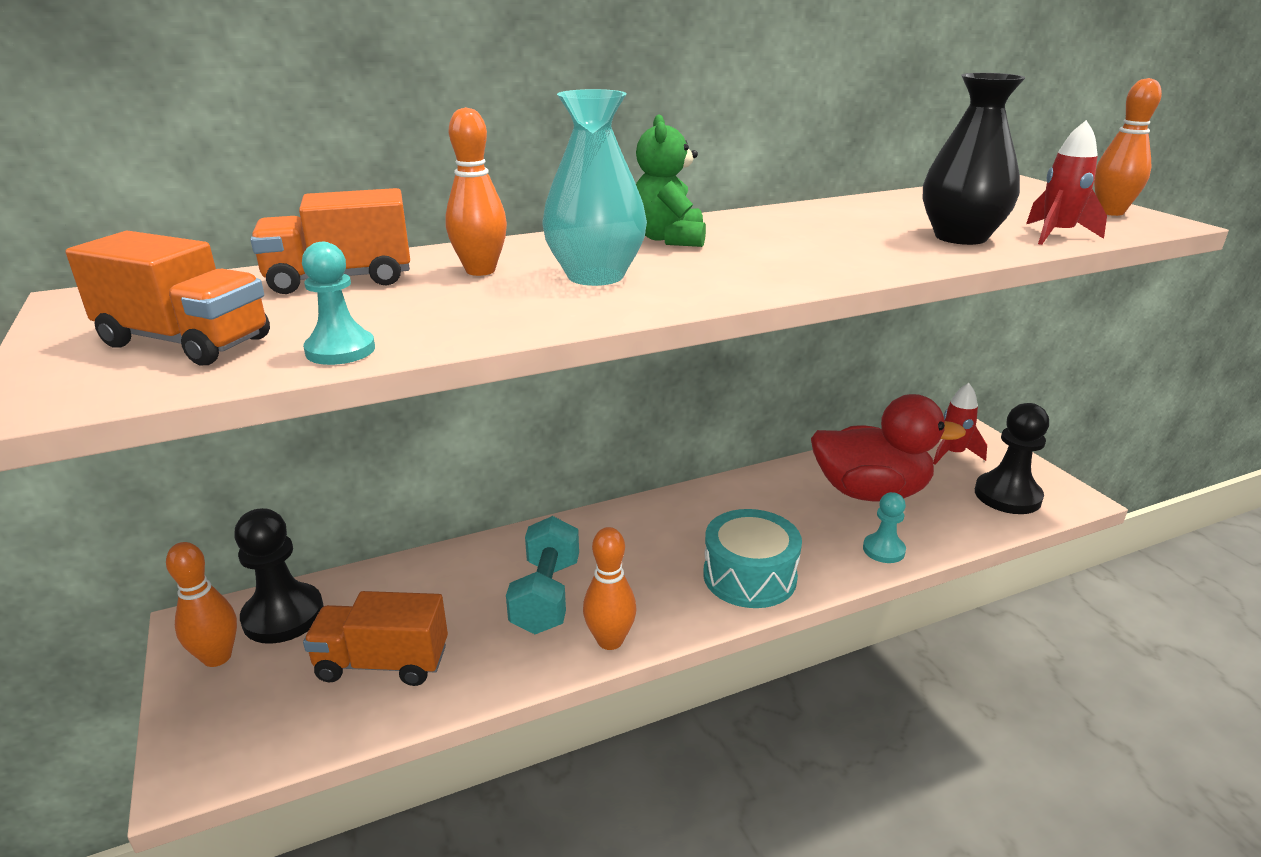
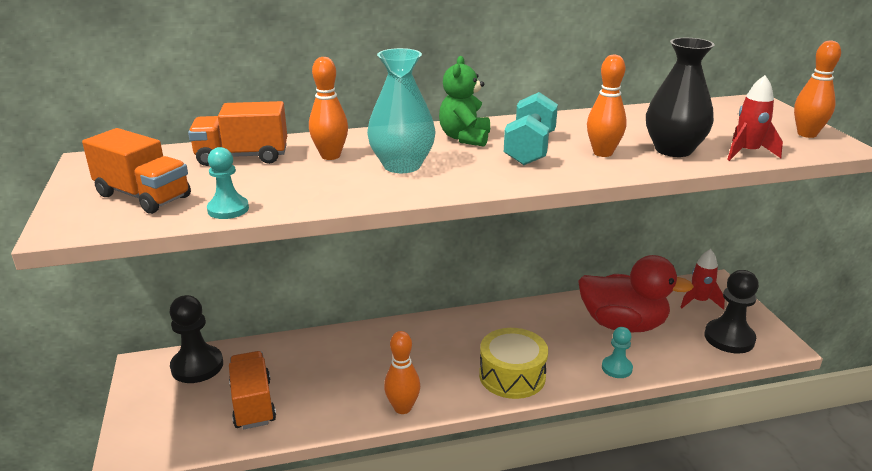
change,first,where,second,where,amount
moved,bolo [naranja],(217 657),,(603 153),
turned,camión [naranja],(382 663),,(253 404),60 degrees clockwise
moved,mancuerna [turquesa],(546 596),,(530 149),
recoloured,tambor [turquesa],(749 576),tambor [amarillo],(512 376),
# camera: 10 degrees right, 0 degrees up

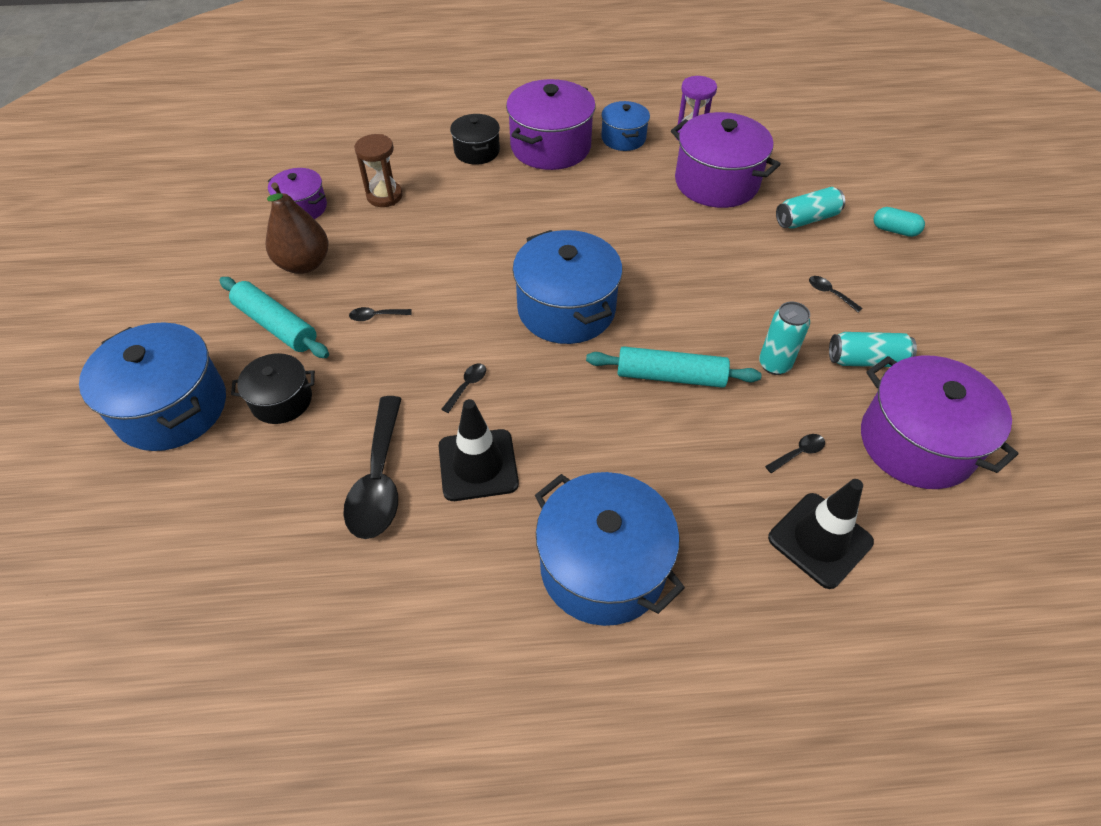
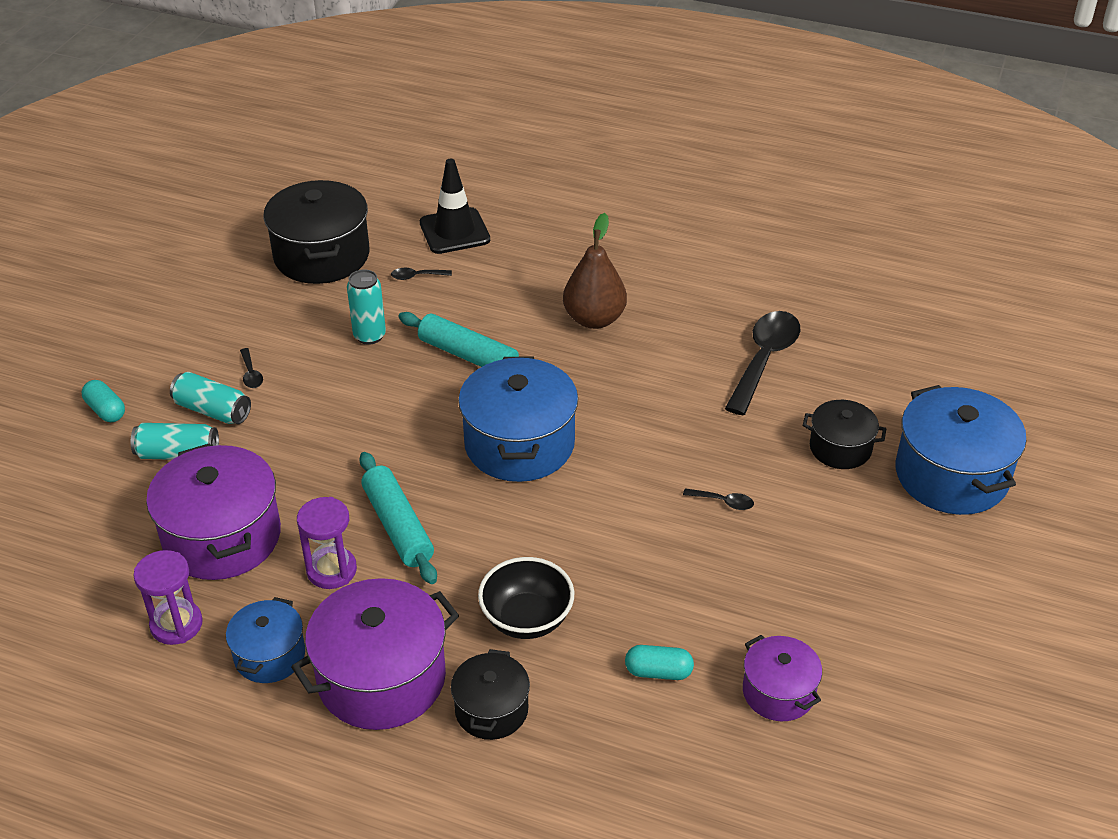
change,first,where,second,where,amount
moved,rodillo [turquesa],(276 325),,(398 526),
moved,pera [marrón],(304 264),,(594 319),
replaced,reloj de arena [marrón],(384 196),cápsula [turquesa],(658 672),
removed,cono de tráfico [negro],(478 465),,,
removed,cuchara [negro],(467 386),,,
removed,olla [azul],(603 566),,,
moved,lata [turquesa],(866 360),,(212 410),
recoloured,olla [morado],(916 443),olla [negro],(321 255),
added,,,reloj de arena [morado],(331 570),
added,,,cuenco [negro],(527 619),
# camera: 155 degrees left, 10 degrees down

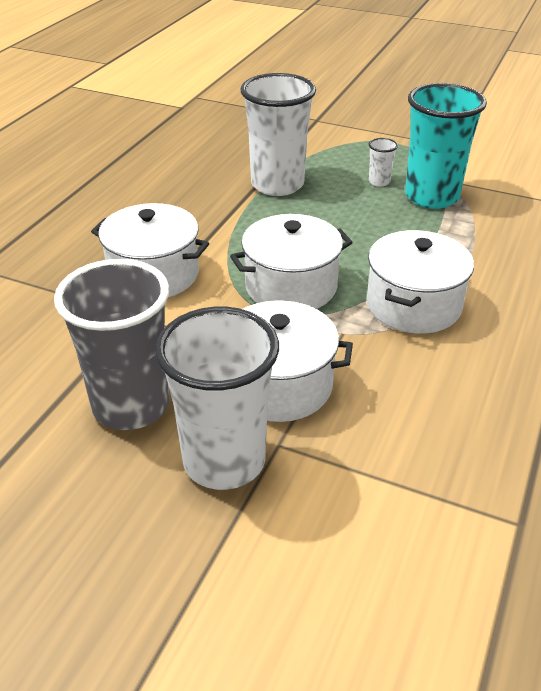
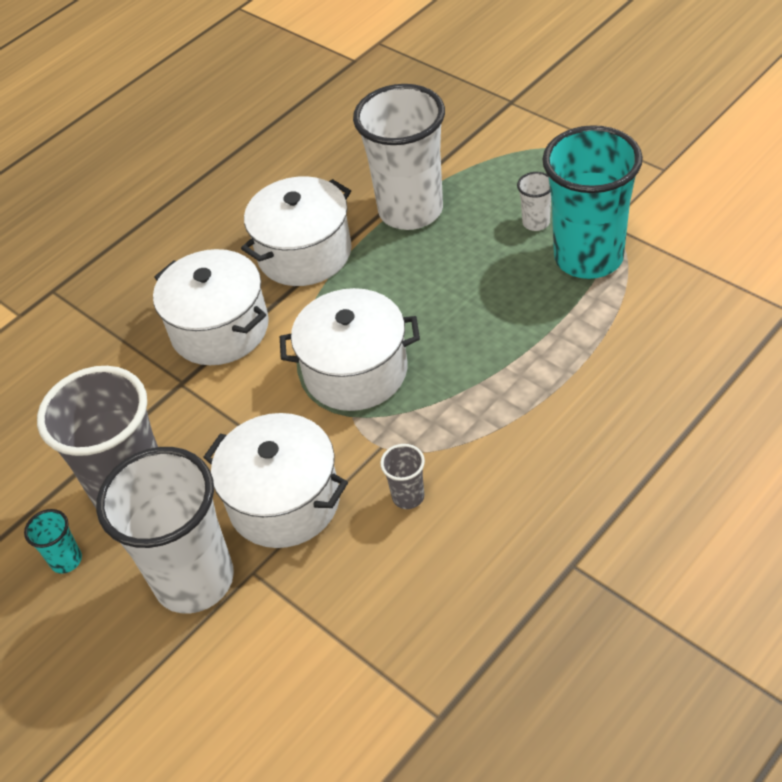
change,first,where,second,where,amount
moved,olla [blanco],(413 305),,(304 253),
added,,,vaso [turquesa],(66 560),
added,,,vaso [gris],(408 496),
# camera: 25 degrees right, 10 degrees up

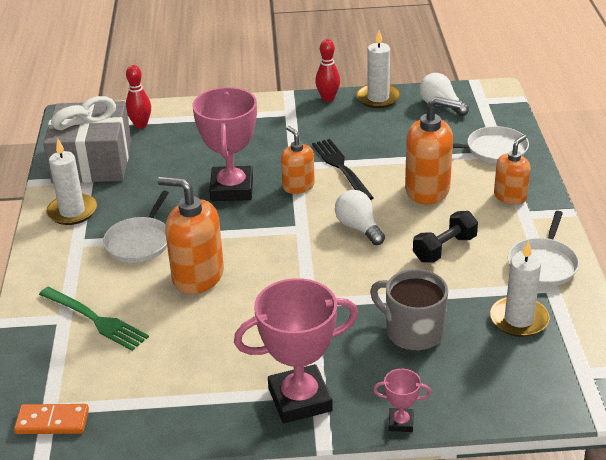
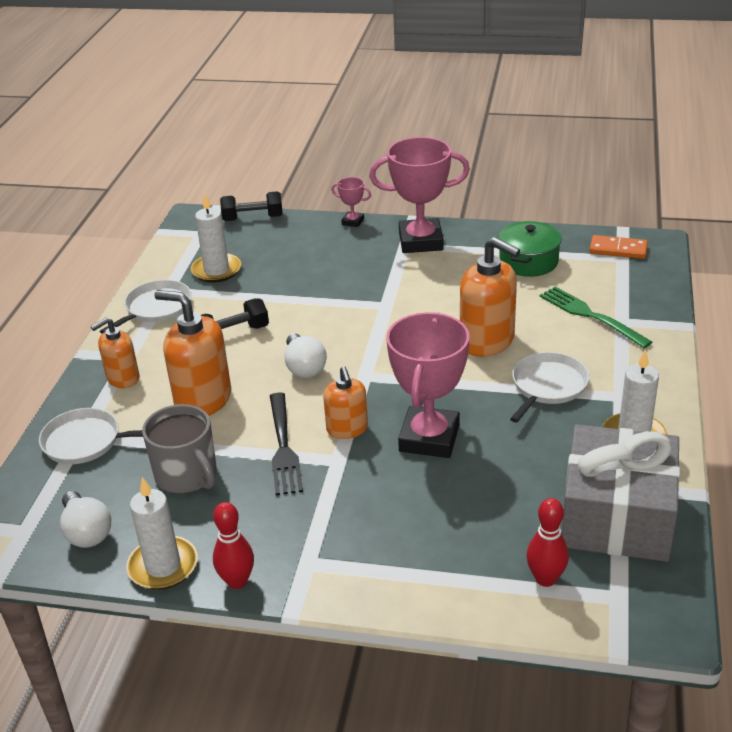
change,first,where,second,where,amount
moved,taza [gris],(412 332),,(187 475),
added,,,mancuerna [negro],(253 218),
added,,,olla [verde],(528 261),
# camera: 165 degrees left, 0 degrees up

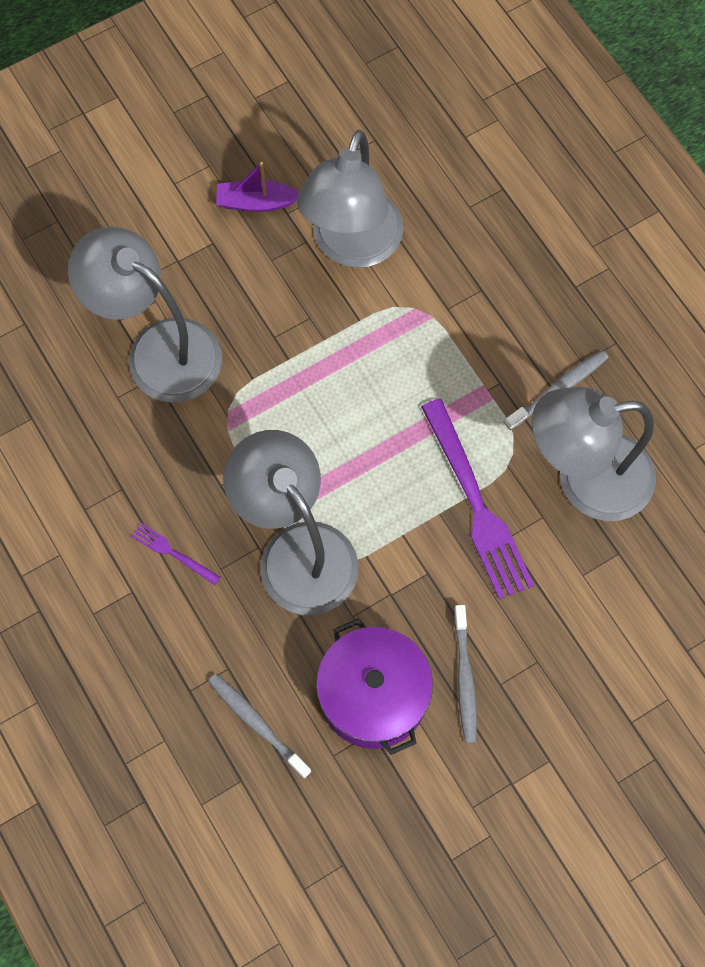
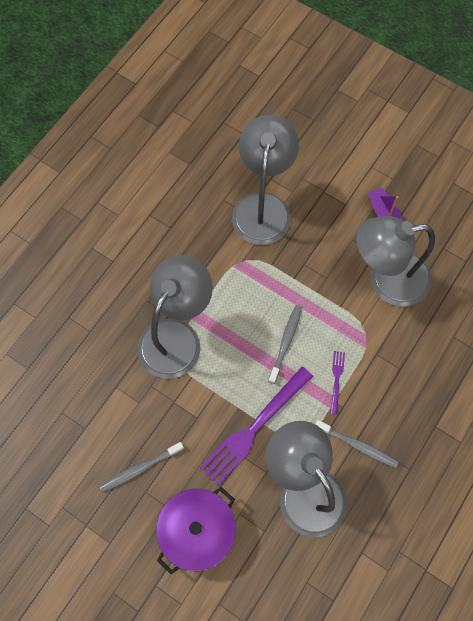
change,first,where,second,where,amount
moved,tenedor [morado],(173 553),,(336 379),
moved,cepillo de dientes [gris],(257 724),,(285 343),
moved,olla [morado],(373 696),,(198 532),
# camera: 65 degrees right, 0 degrees up

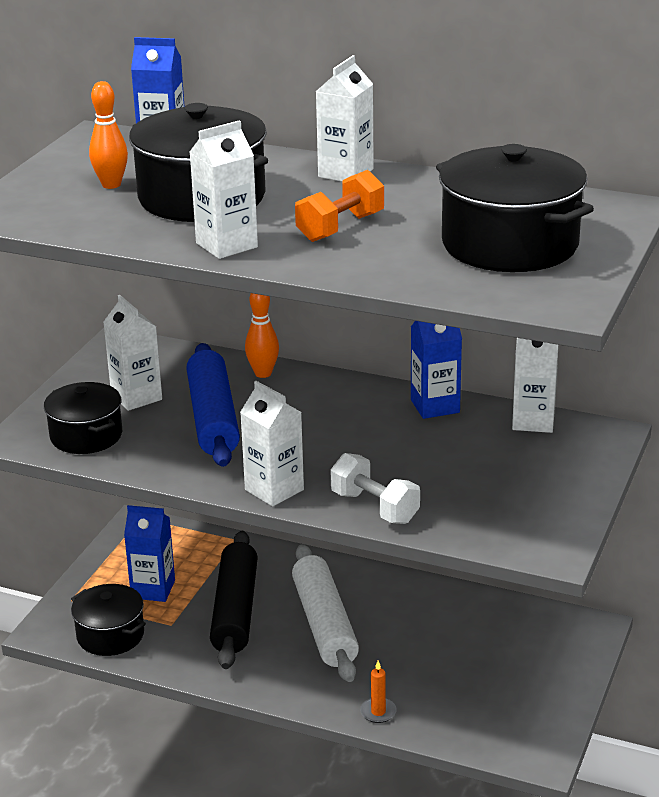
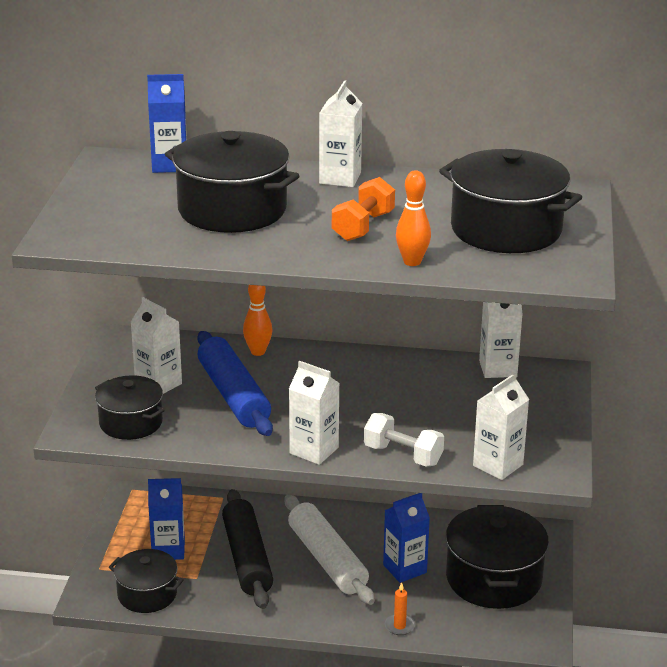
change,first,where,second,where,amount
moved,bolo [naranja],(111 185),,(412 262),
moved,cartón de leche [blanco],(226 245),,(498 465),
moved,cartón de leche [azul],(435 406),,(405 569),
added,,,olla [negro],(493 578),
# camera: 15 degrees left, 0 degrees up

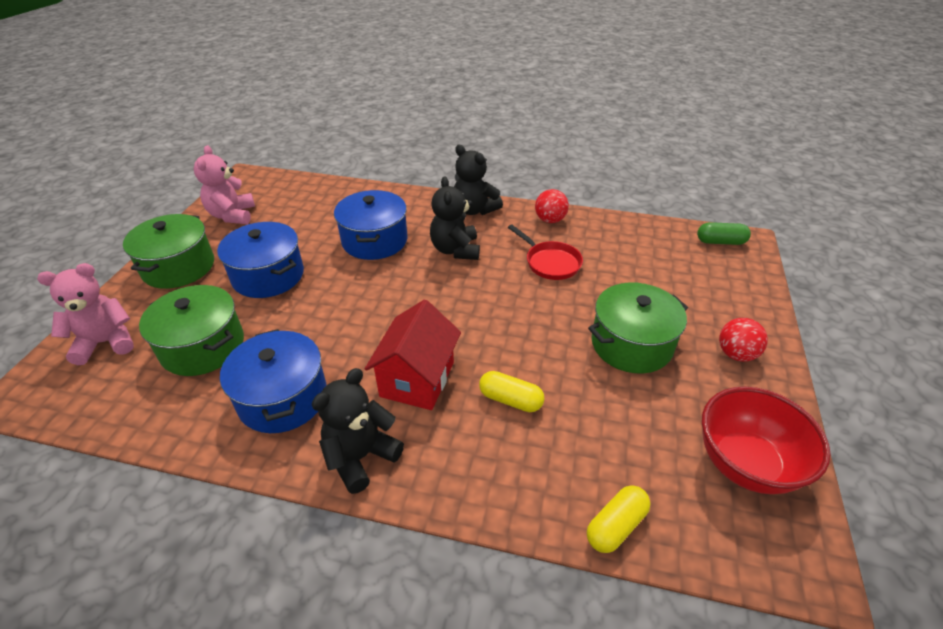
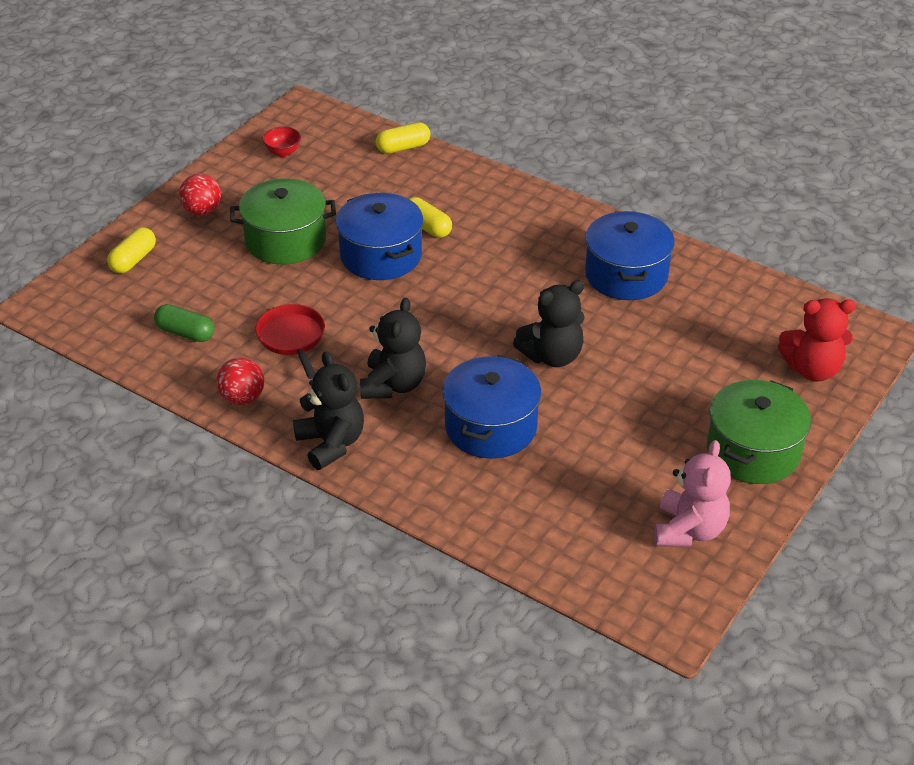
change,first,where,second,where,amount
recoloured,osito [rosa],(106 342),osito [rojo],(812 369),
removed,olla [verde],(202 347),,,
moved,olla [azul],(268 276),,(381 255),
moved,osito [negro],(360 457),,(552 356),
removed,casa [rojo],(417 379),,,
moved,cápsula [verde],(720 242),,(185 333),
resized,cuenco [rojo],(745 464),,(283 152),x0.44
added,,,cápsula [amarillo],(133 260),
# camera: 160 degrees left, 0 degrees up

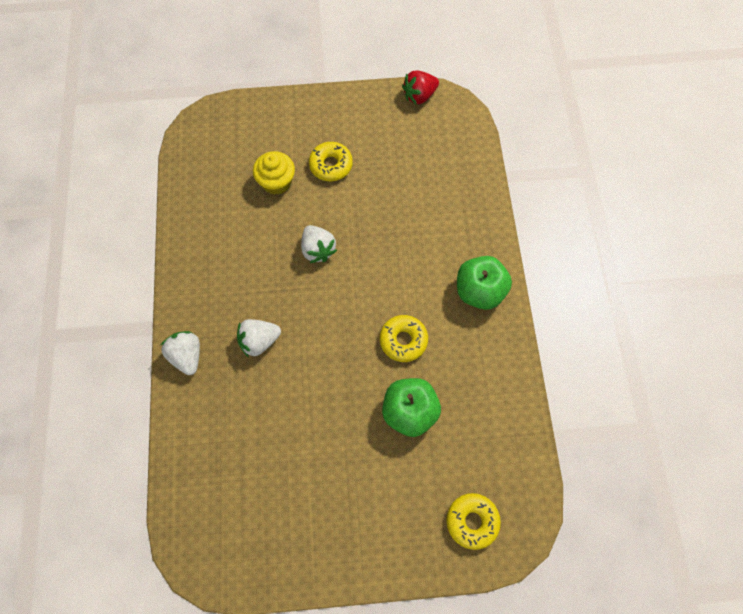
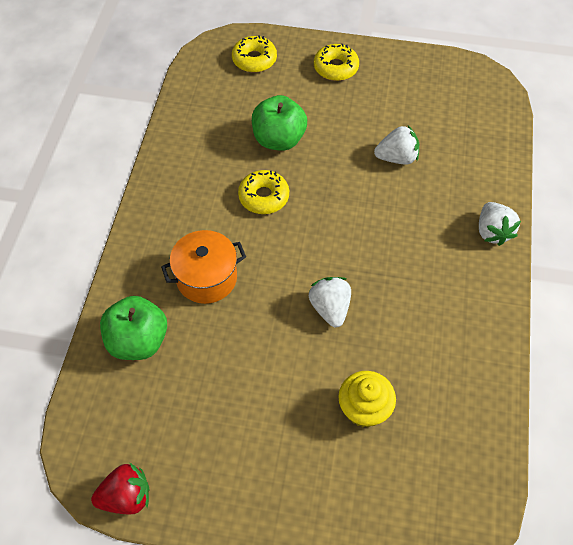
change,first,where,second,where,amount
moved,fresa [blanco],(259 341),,(397 158),
moved,rosquilla [amarillo],(331 165),,(336 68),
moved,manzana [verde],(479 291),,(138 341),
added,,,olla [naranja],(206 278),
# camera: 165 degrees left, 10 degrees down

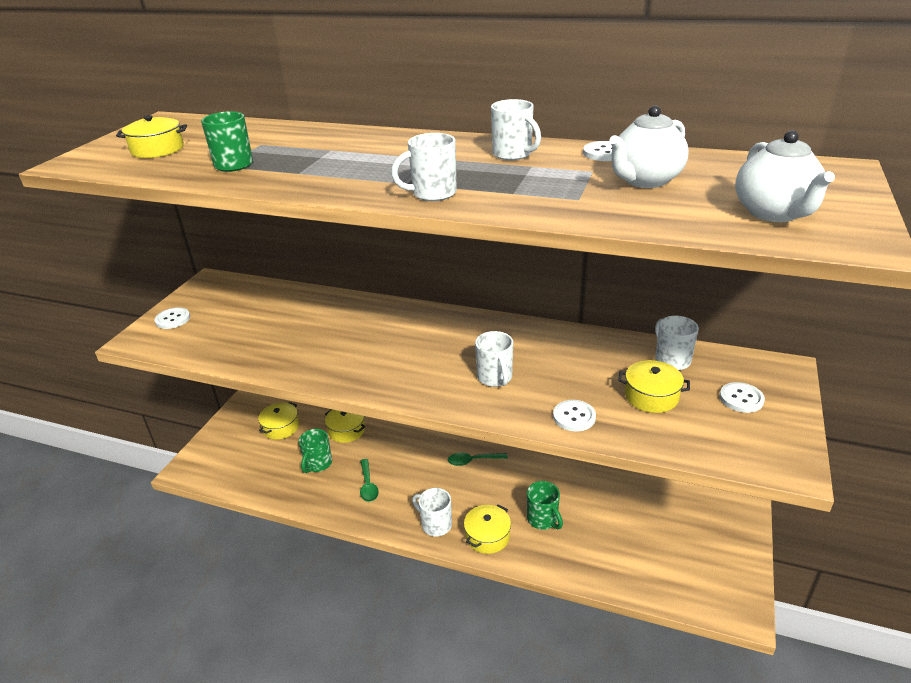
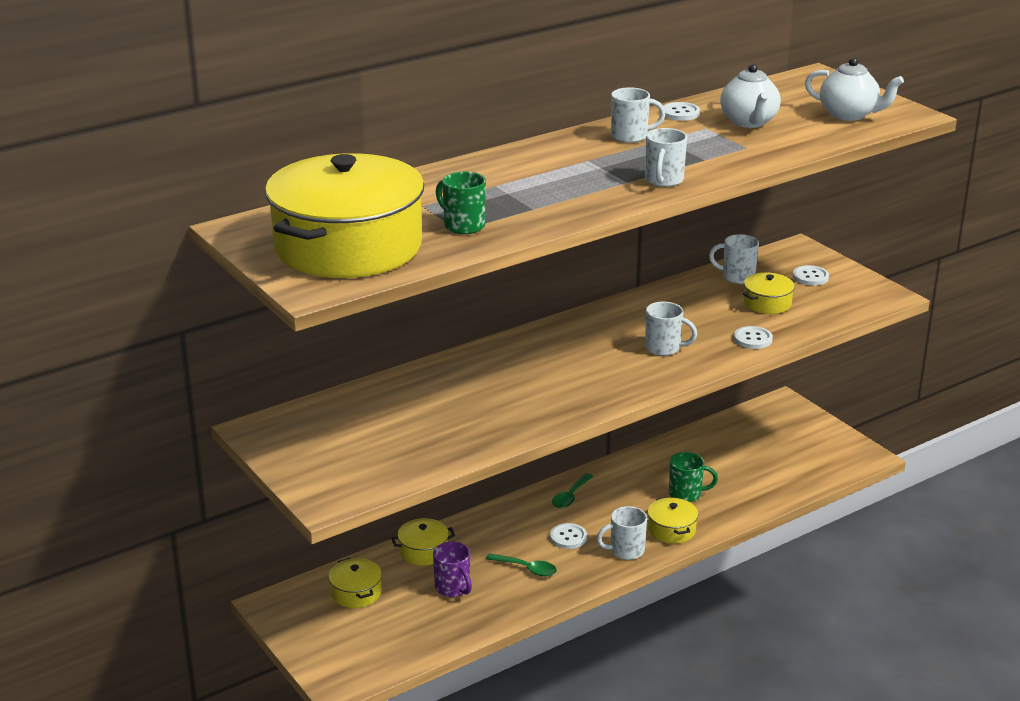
change,first,where,second,where,amount
resized,olla [amarillo],(157 149),,(348 247),x2.46
moved,botón [blanco],(173 319),,(568 537),
recoloured,taza [verde],(318 464),taza [morado],(453 588),
# camera: 55 degrees left, 5 degrees down

